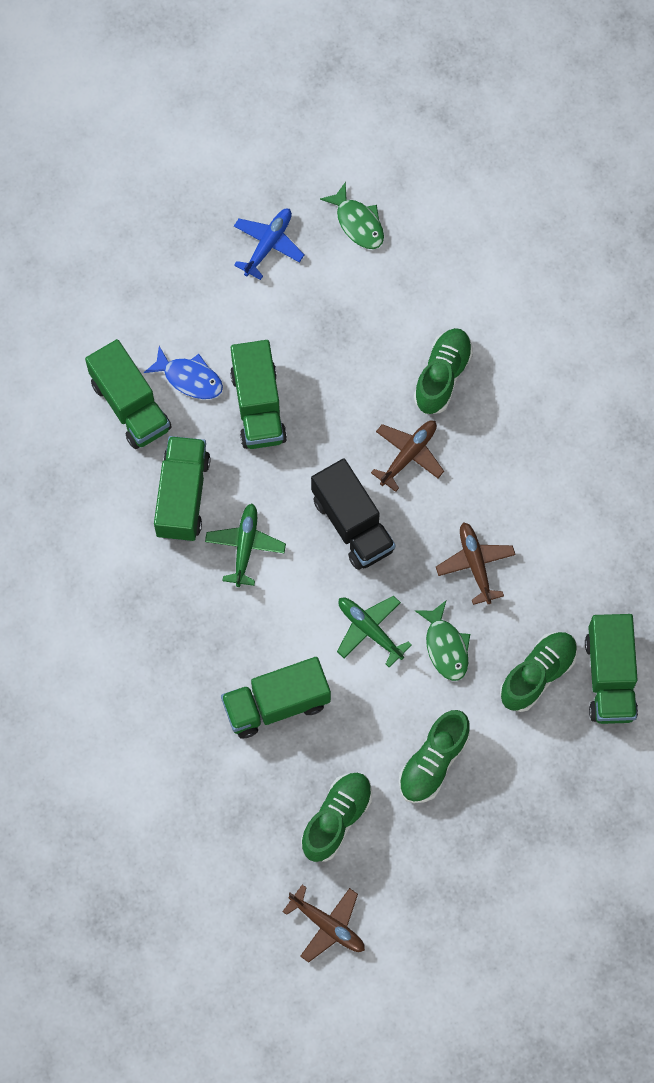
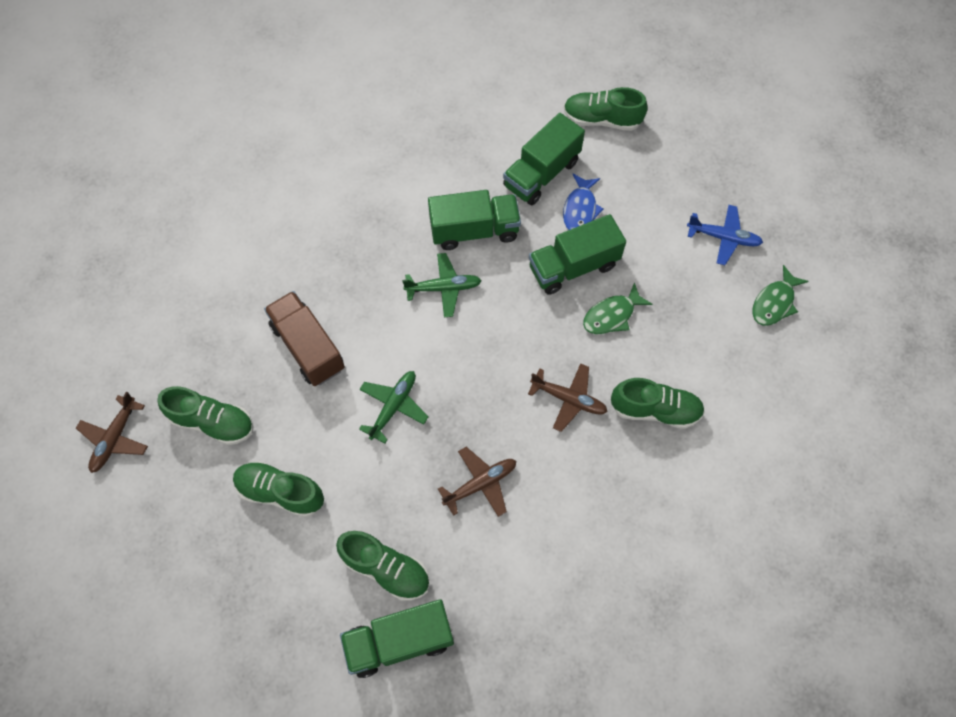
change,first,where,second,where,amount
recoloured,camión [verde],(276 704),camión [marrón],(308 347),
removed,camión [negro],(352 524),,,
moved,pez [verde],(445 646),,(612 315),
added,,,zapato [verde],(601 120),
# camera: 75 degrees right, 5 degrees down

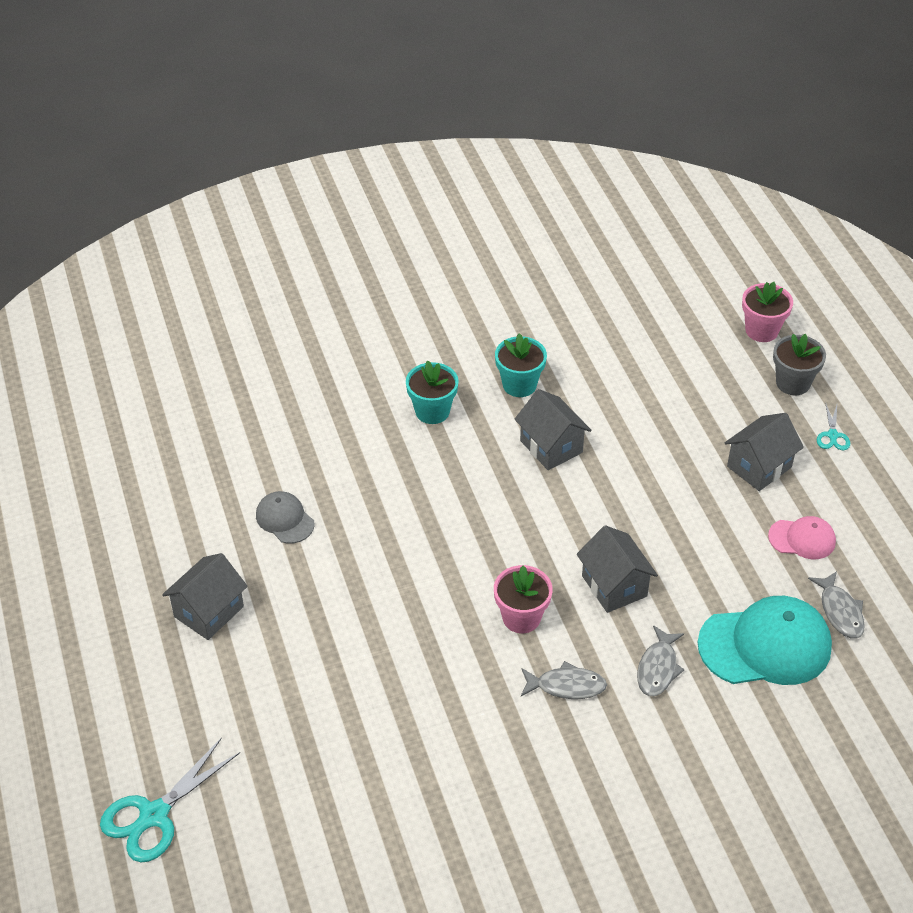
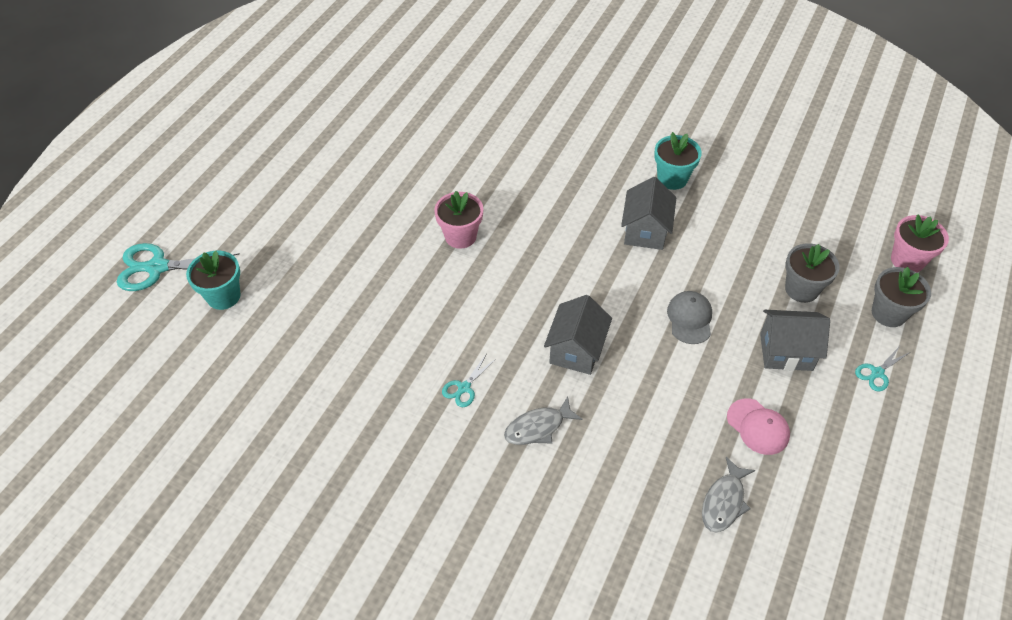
change,first,where,second,where,amount
removed,casa [gris],(209 611),,,
moved,gorra [gris],(285 519),,(690 318),
moved,maceta [turquesa],(432 411),,(223 296),
moved,maceta [rosa],(521 617),,(460 236),
replaced,pez [gris],(566 686),tijeras [turquesa],(464 387),
removed,gorra [turquesa],(765 645),,,
added,,,maceta [gris],(801 289),
# camera: 45 degrees right, 5 degrees up

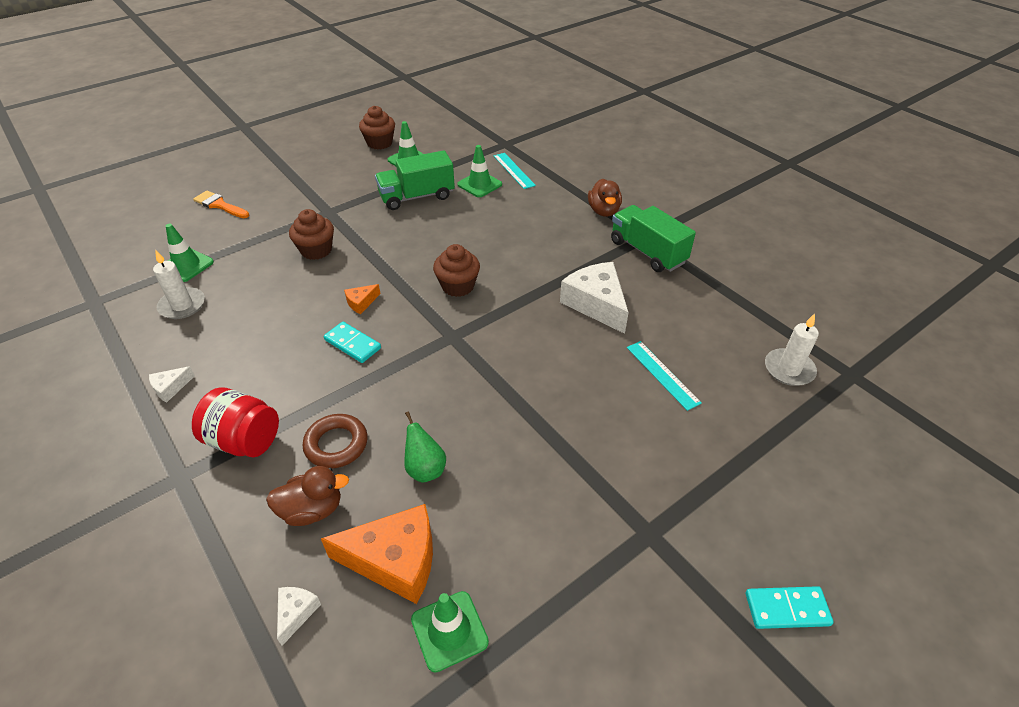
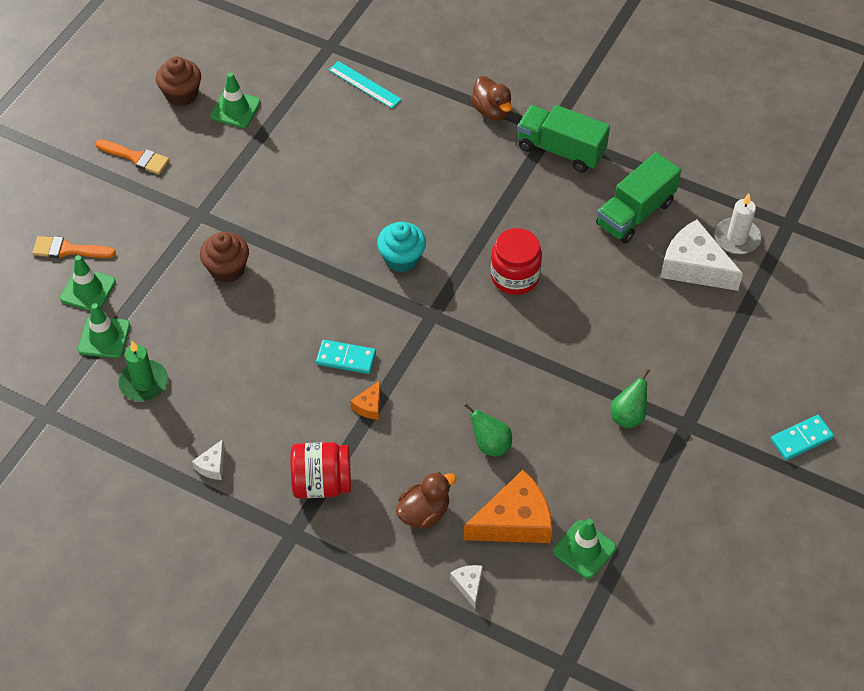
change,first,where,second,where,amount
recoloured,vela [blanco],(182 305),vela [verde],(144 383),
removed,anillo [marrón],(336 444),,,
moved,queso [naranja],(361 302),,(369 406),
moved,camión [verde],(417 197),,(635 213),
recoloured,magdalena [marrón],(458 286),magdalena [turquesa],(402 258),
moved,cono de tráfico [verde],(479 184),,(88 290),
moved,queso [blanco],(596 304),,(694 266),
removed,regla [turquesa],(662 374),,,
added,,,pincel [naranja],(136 157),
added,,,tarro [rojo],(515 276),
added,,,pera [verde],(628 416),
# camera: 25 degrees left, 10 degrees up

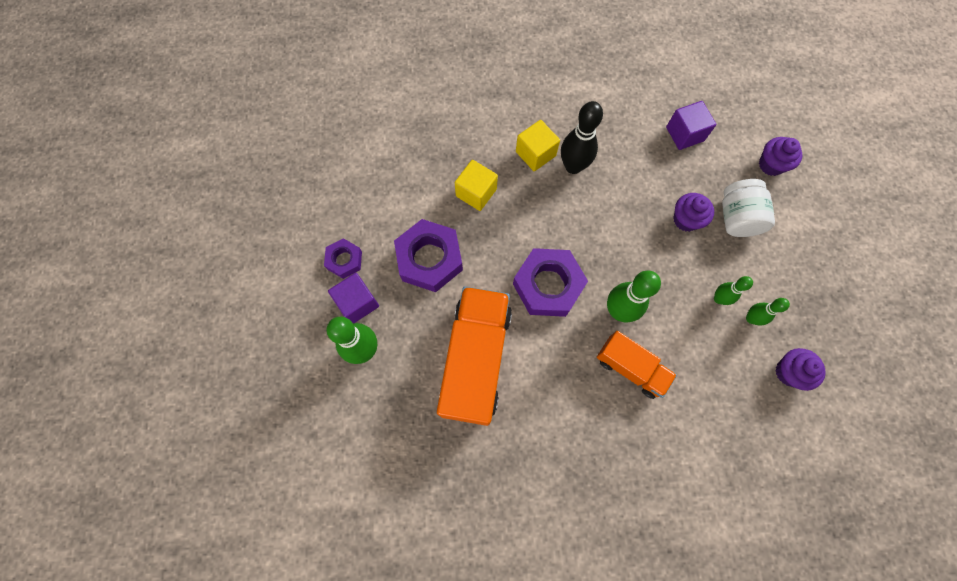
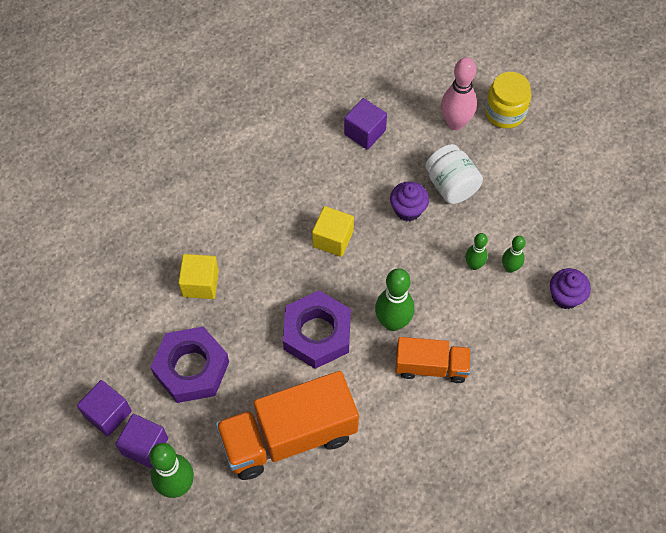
change,first,where,second,where,amount
replaced,tuerca [morado],(344 260),cubo [morado],(108 414),
turned,camión [naranja],(475 360),,(288 436),90 degrees counterclockwise
moved,cubo [amarillo],(535 154),,(333 239),
removed,bolo [negro],(573 166),,,
replaced,magdalena [morado],(771 164),bolo [rosa],(455 123),
added,,,tarro [amarillo],(505 112),
# camera: 30 degrees left, 10 degrees down

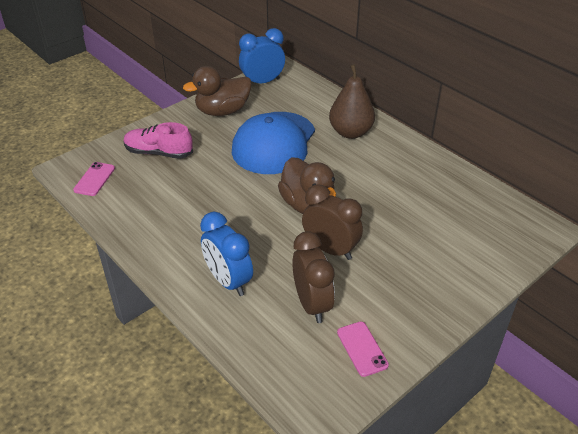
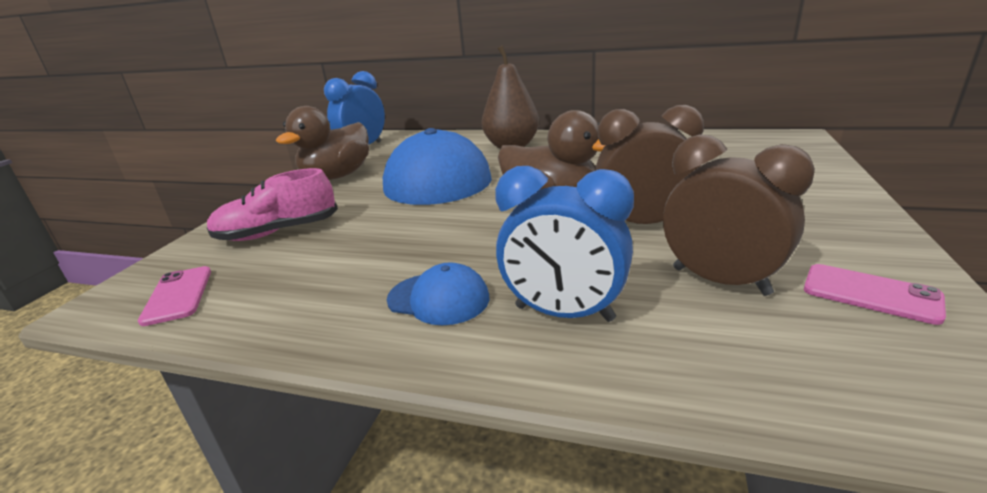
change,first,where,second,where,amount
added,,,gorra [azul],(438 299),
# camera: 30 degrees left, 15 degrees down

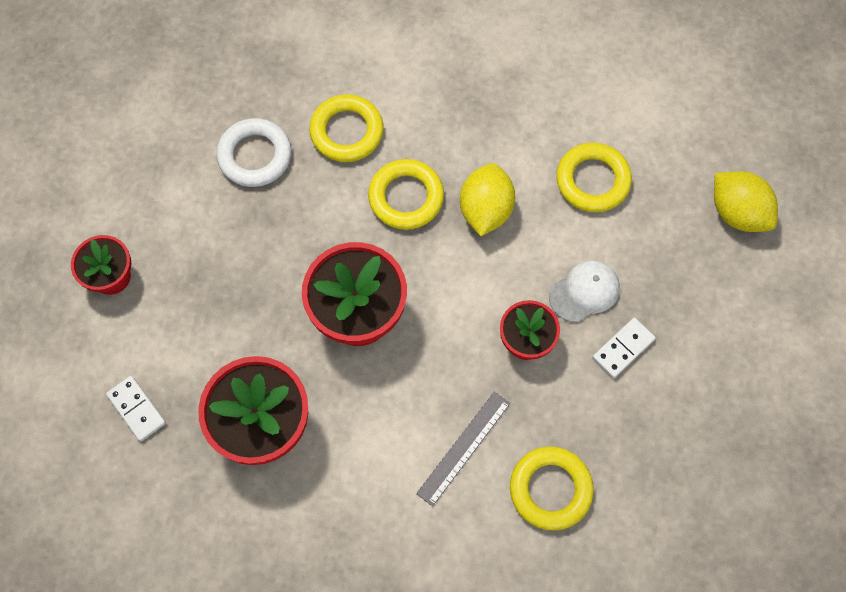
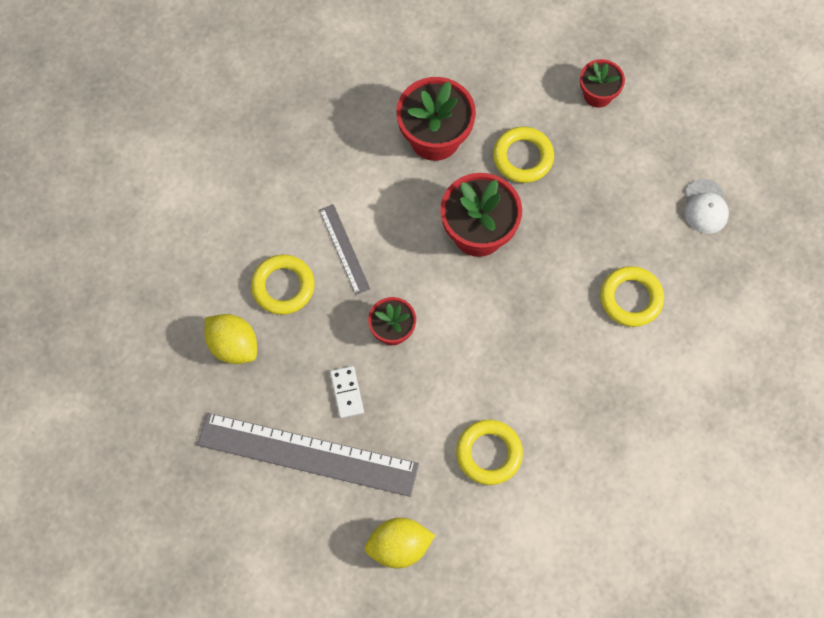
change,first,where,second,where,amount
removed,ficha de dominó [blanco],(137 409),,,
removed,anillo [blanco],(255 156),,,
moved,anillo [amarillo],(406 197),,(523 157),
moved,limón [amarillo],(485 210),,(233 346),
moved,gorra [blanco],(584 292),,(705 207),
added,,,regla [gris],(307 454),
# camera: 120 degrees right, 0 degrees up

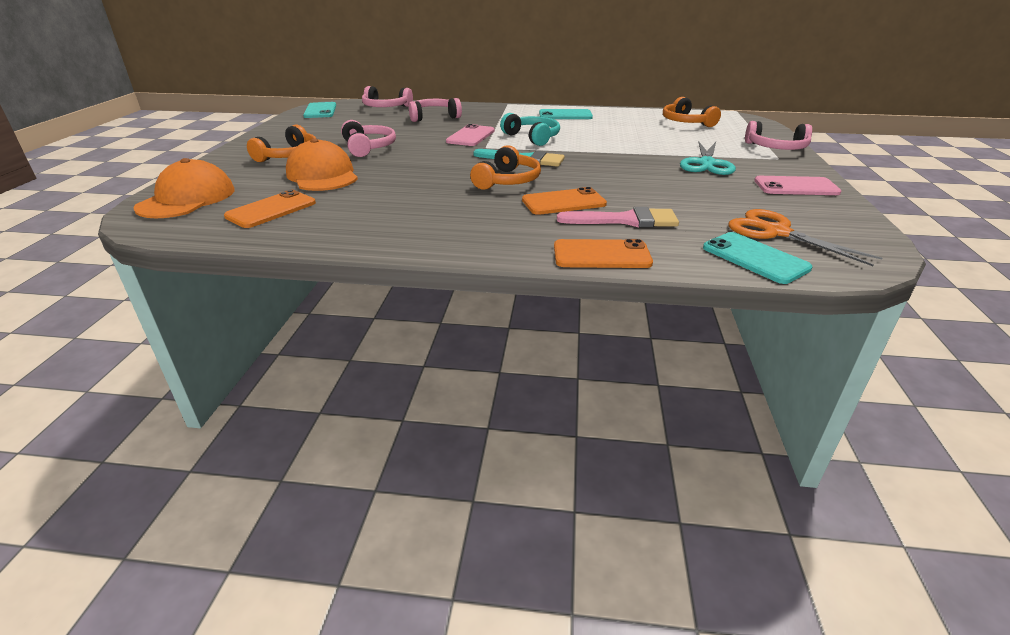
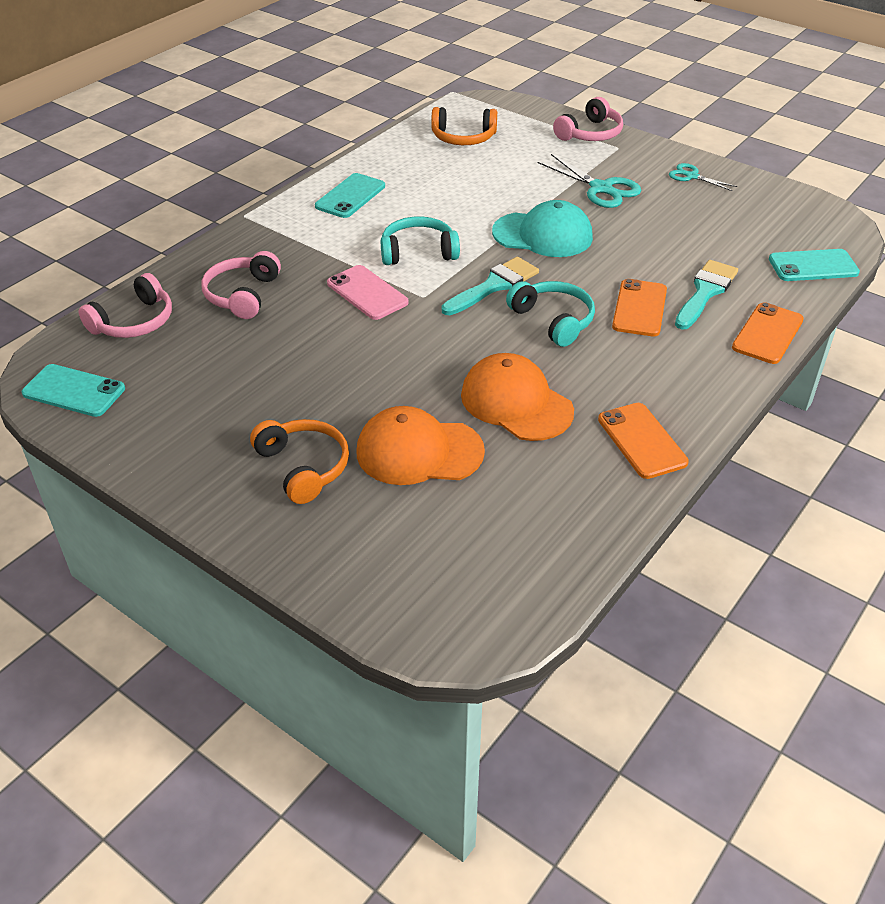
change,first,where,second,where,amount
moved,gorra [naranja],(187 199),,(516 403),
moved,móvil [naranja],(271 210),,(642 441),
removed,auriculares [rosa],(368 147),,,
recoloured,auriculares [naranja],(507 181),auriculares [turquesa],(553 320),
recoloured,pincel [rosa],(625 220),pincel [turquesa],(705 292),
removed,tijeras [naranja],(776 232),,,
replaced,móvil [rosa],(796 187),tijeras [turquesa],(692 176),
added,,,gorra [turquesa],(543 235),
# camera: 60 degrees left, 10 degrees up

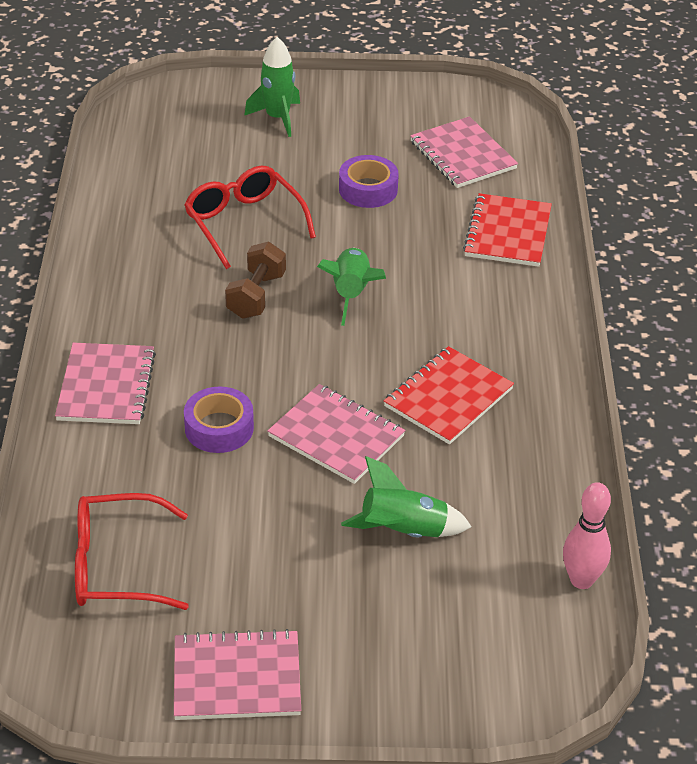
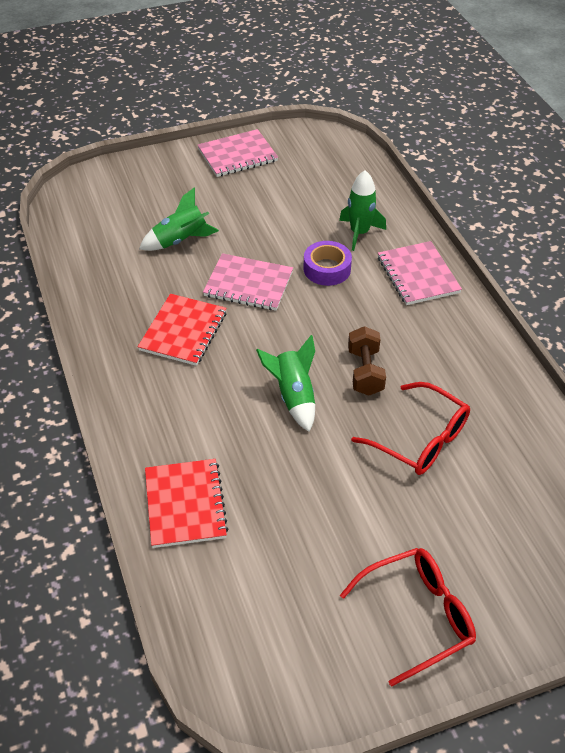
change,first,where,second,where,amount
moved,gafas [rojo],(117 566),,(417 616),
moved,cohete [verde],(277 118),,(359 233),
removed,cinta adhesiva [morado],(368 189),,,
removed,cuaderno [rosa],(462 155),,,
removed,bolo [rosa],(581 580),,,
# camera: 160 degrees right, 5 degrees up

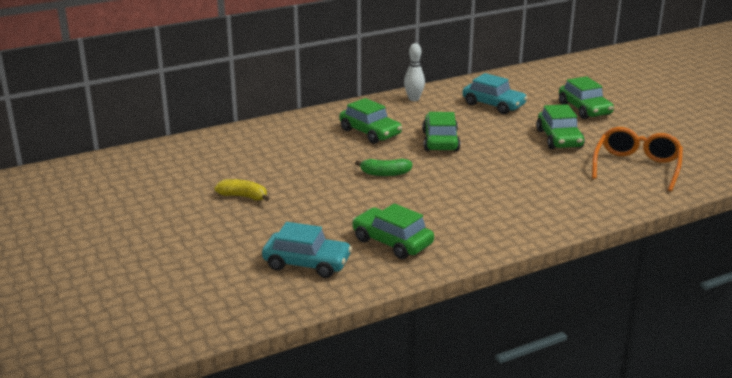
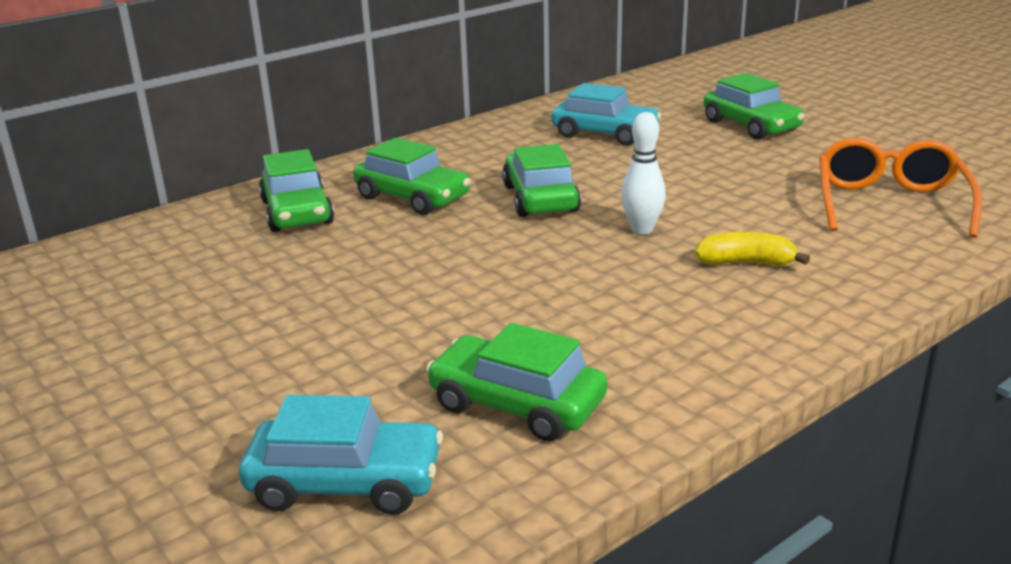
change,first,where,second,where,amount
moved,plátano [amarillo],(243 197),,(746 263),
removed,plátano [verde],(385 173),,,
moved,bolo [blanco],(414 99),,(641 229),
moved,coche [verde],(559 139),,(297 212),
# camera: 10 degrees left, 0 degrees up

